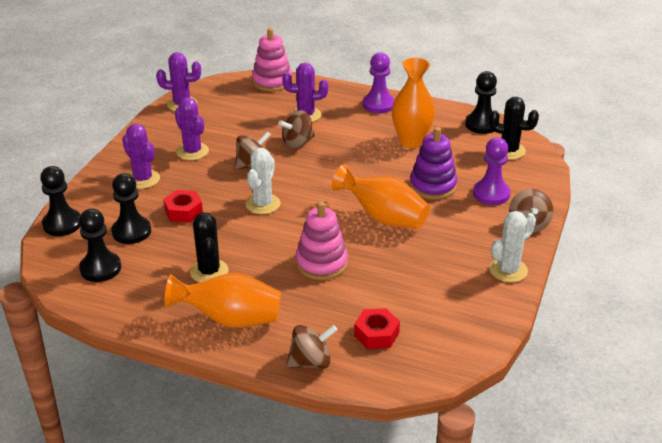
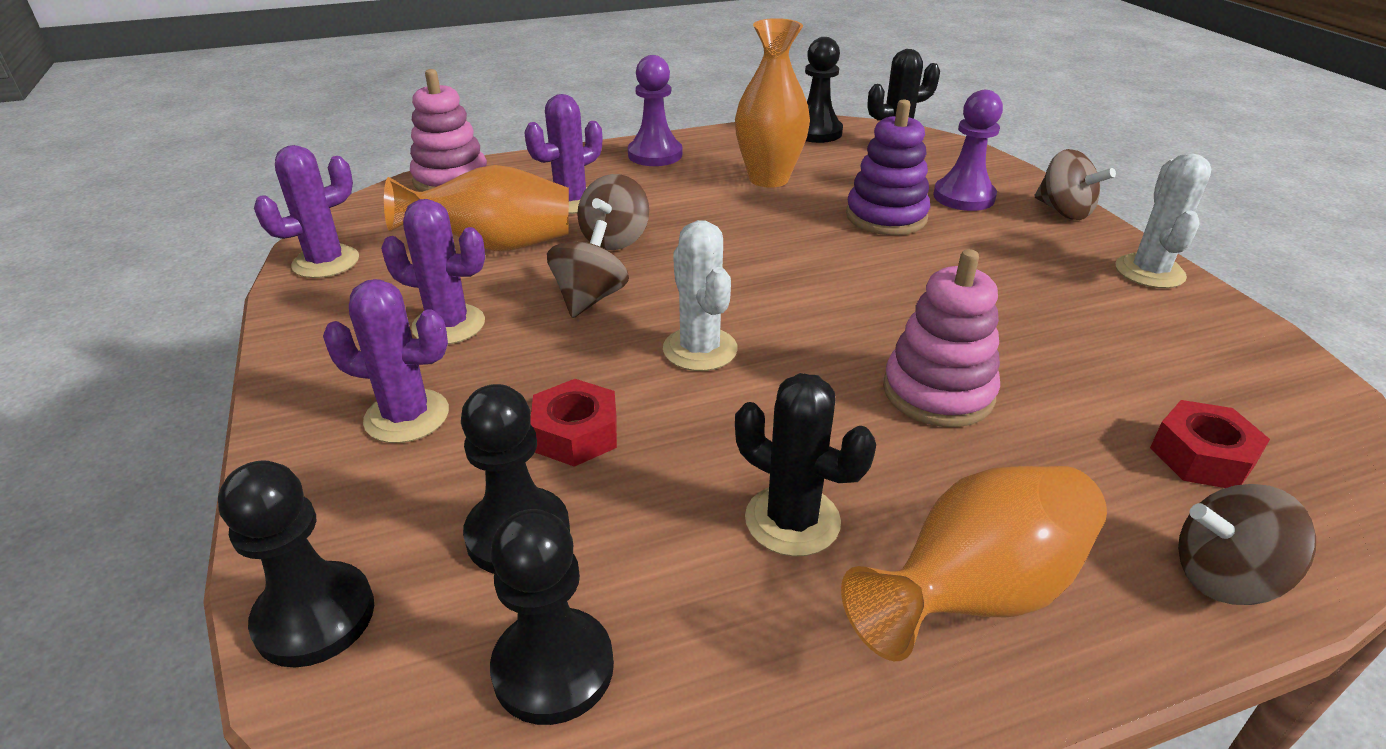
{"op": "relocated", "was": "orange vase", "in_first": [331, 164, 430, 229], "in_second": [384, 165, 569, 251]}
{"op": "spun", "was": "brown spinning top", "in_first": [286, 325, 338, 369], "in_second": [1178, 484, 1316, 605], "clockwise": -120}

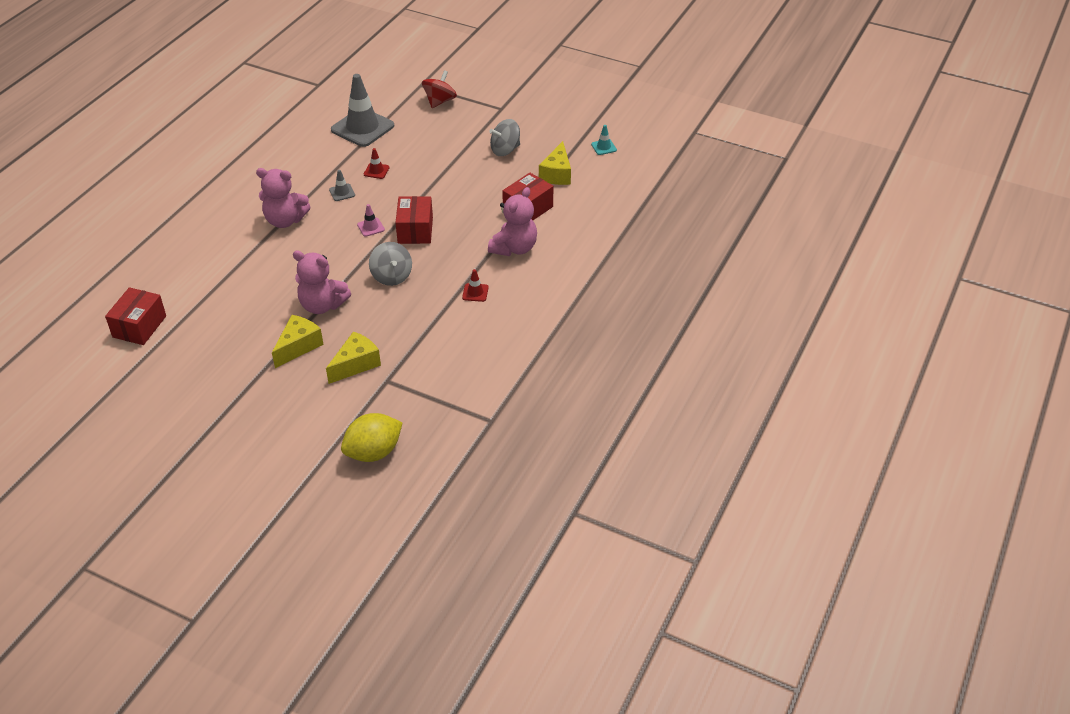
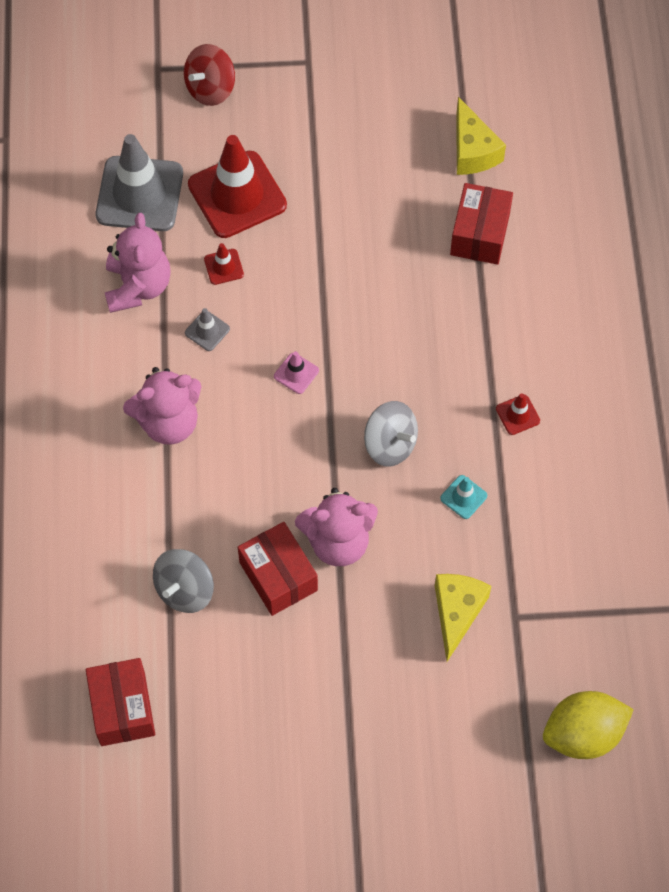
{"op": "spun", "was": "red spinning top", "in_first": [422, 70, 457, 108], "in_second": [184, 44, 235, 106], "clockwise": -135}
{"op": "relocated", "was": "grey spinning top", "in_first": [489, 119, 520, 156], "in_second": [153, 549, 214, 613]}
{"op": "relocated", "was": "turquoise traffic cone", "in_first": [591, 125, 617, 155], "in_second": [440, 475, 487, 519]}
{"op": "relocated", "was": "pink teddy bear", "in_first": [488, 187, 537, 256], "in_second": [105, 213, 171, 313]}
{"op": "relocated", "was": "red box", "in_first": [395, 196, 433, 244], "in_second": [238, 522, 318, 616]}
{"op": "missing", "was": "yellow cheese", "in_first": [272, 315, 324, 368]}
{"op": "spun", "was": "yellow lemon", "in_first": [341, 413, 403, 462], "in_second": [543, 691, 634, 759], "clockwise": 45}
{"op": "appeared", "now": "red traffic cone", "in_second": [188, 135, 287, 238]}

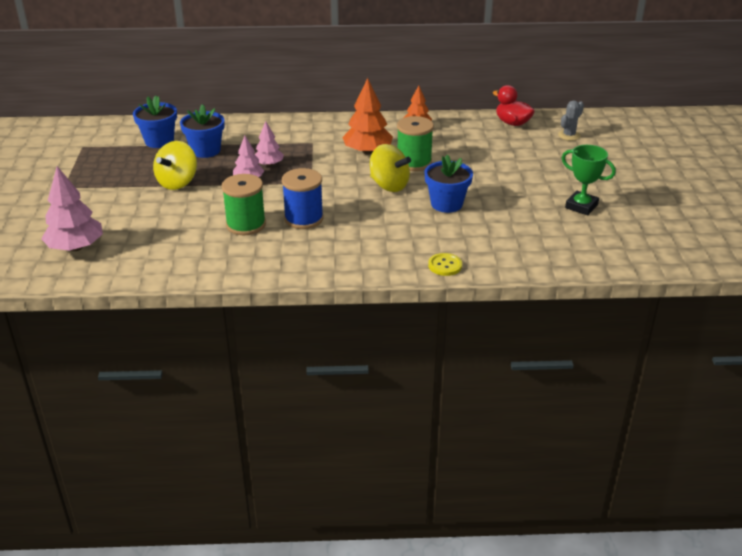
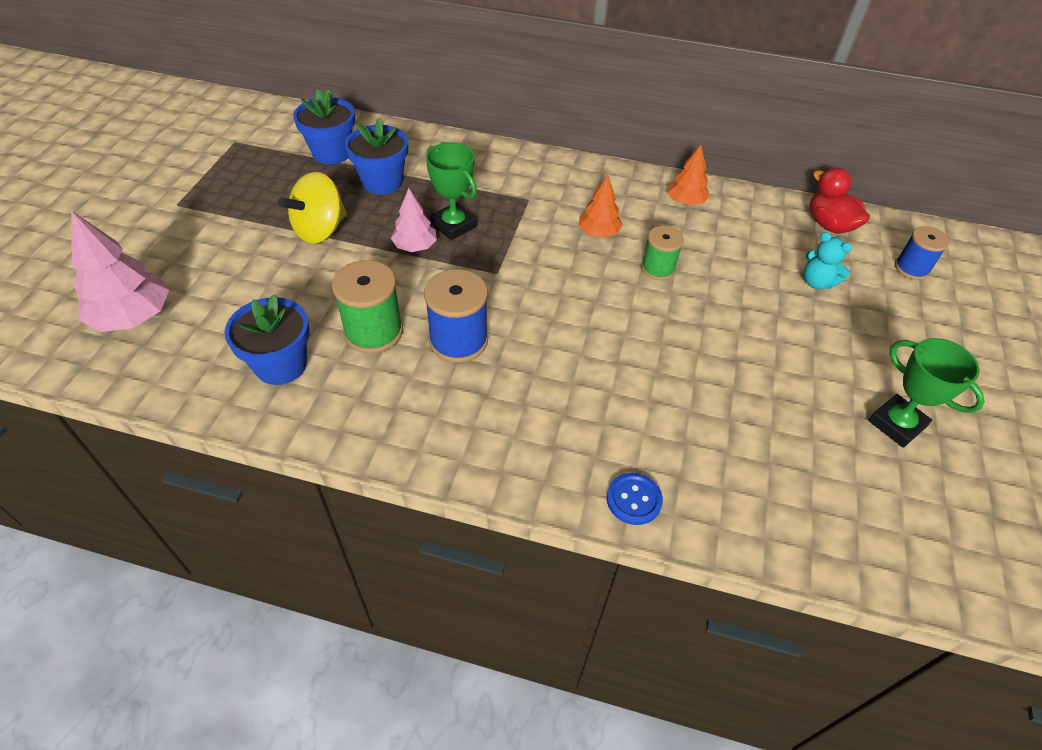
{"op": "size", "was": "orange tree", "in_first": [342, 78, 393, 155], "in_second": [579, 175, 623, 238], "ratio": 0.6}
{"op": "exchanged", "was": "grey cactus", "now": "blue spool", "in_first": [558, 101, 584, 141], "in_second": [895, 226, 950, 280]}
{"op": "size", "was": "green spool", "in_first": [397, 116, 434, 171], "in_second": [641, 226, 684, 280], "ratio": 0.64}
{"op": "exchanged", "was": "pink tree", "now": "green trophy", "in_first": [255, 121, 284, 166], "in_second": [426, 142, 477, 240]}
{"op": "missing", "was": "yellow spinning top", "in_first": [370, 144, 411, 192]}
{"op": "relocated", "was": "blue flower pot", "in_first": [424, 155, 473, 213], "in_second": [224, 294, 310, 385]}
{"op": "colour", "was": "yellow button", "now": "blue button", "in_first": [428, 253, 462, 276], "in_second": [606, 473, 663, 525]}
{"op": "appeared", "now": "turquoise teddy bear", "in_second": [804, 232, 852, 289]}

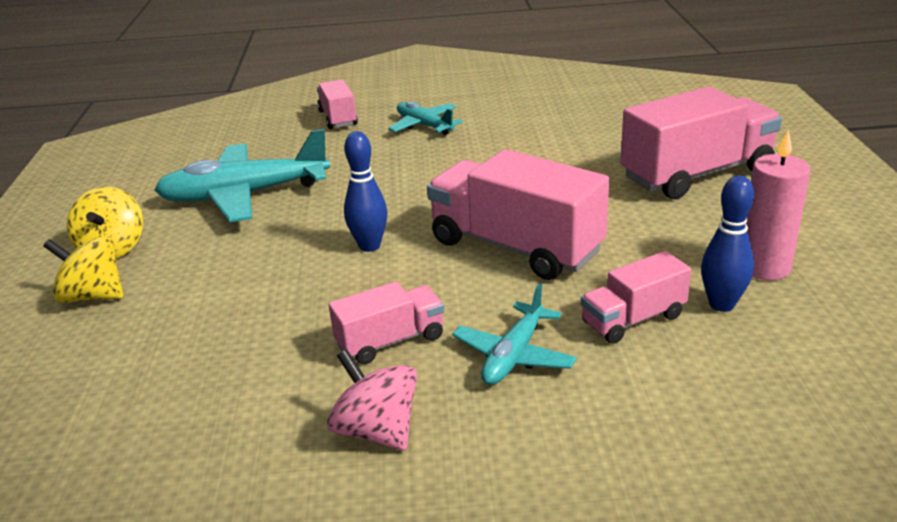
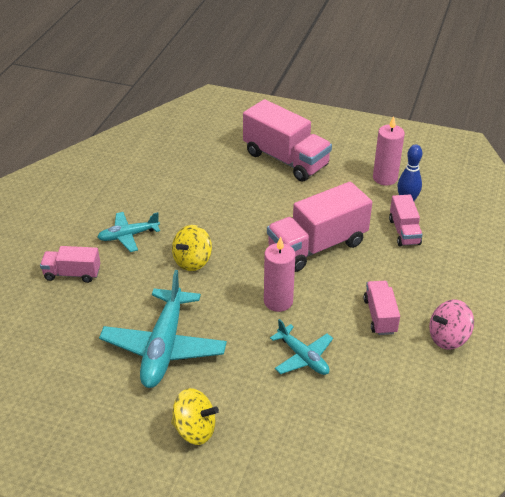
{"op": "spun", "was": "pink truck", "in_first": [620, 87, 782, 199], "in_second": [243, 99, 332, 182], "clockwise": 135}
{"op": "exchanged", "was": "blue bowling pin", "now": "pink candle", "in_first": [344, 131, 387, 252], "in_second": [264, 236, 295, 312]}
{"op": "relocated", "was": "yellow spinning top", "in_first": [43, 236, 124, 303], "in_second": [172, 225, 212, 271]}
{"op": "relocated", "was": "turquoise plane", "in_first": [452, 283, 577, 385], "in_second": [270, 319, 333, 375]}

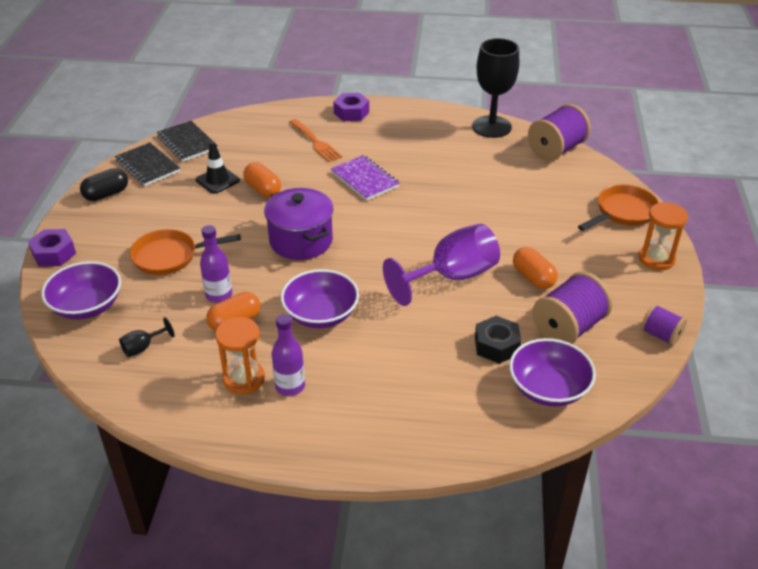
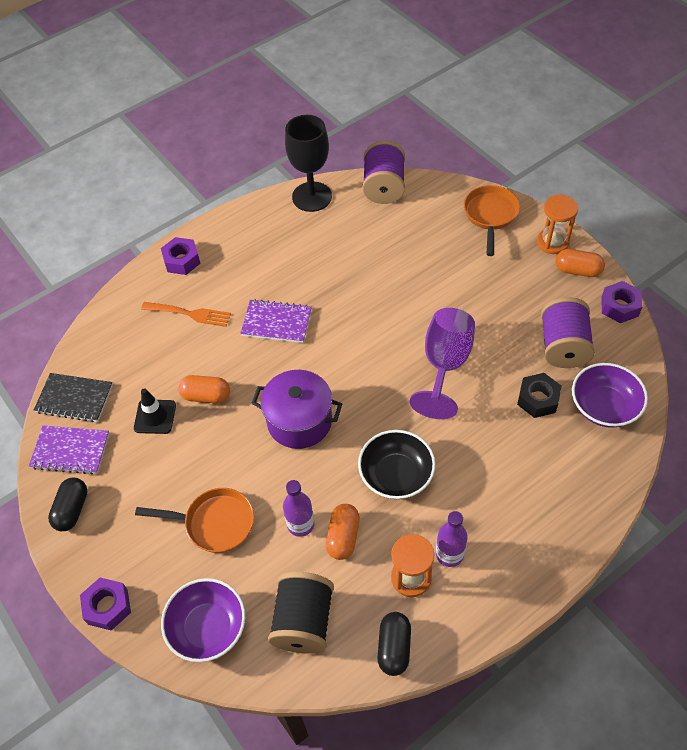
{"op": "colour", "was": "black notebook", "now": "purple notebook", "in_first": [115, 143, 180, 186], "in_second": [29, 426, 109, 474]}
{"op": "spun", "was": "orange pan", "in_first": [130, 229, 241, 275], "in_second": [135, 488, 254, 553], "clockwise": -120}
{"op": "relocated", "was": "orange capsule", "in_first": [513, 247, 558, 289], "in_second": [556, 249, 605, 277]}
{"op": "colour", "was": "purple bowl", "now": "black bowl", "in_first": [281, 269, 359, 328], "in_second": [358, 430, 435, 499]}
{"op": "exchanged", "was": "purple spool", "now": "purple nut", "in_first": [641, 304, 687, 346], "in_second": [601, 281, 642, 323]}
{"op": "exchanged", "was": "black goblet", "now": "black spool", "in_first": [119, 317, 175, 357], "in_second": [268, 572, 334, 654]}
{"op": "appeared", "now": "black capsule", "in_second": [378, 612, 411, 676]}

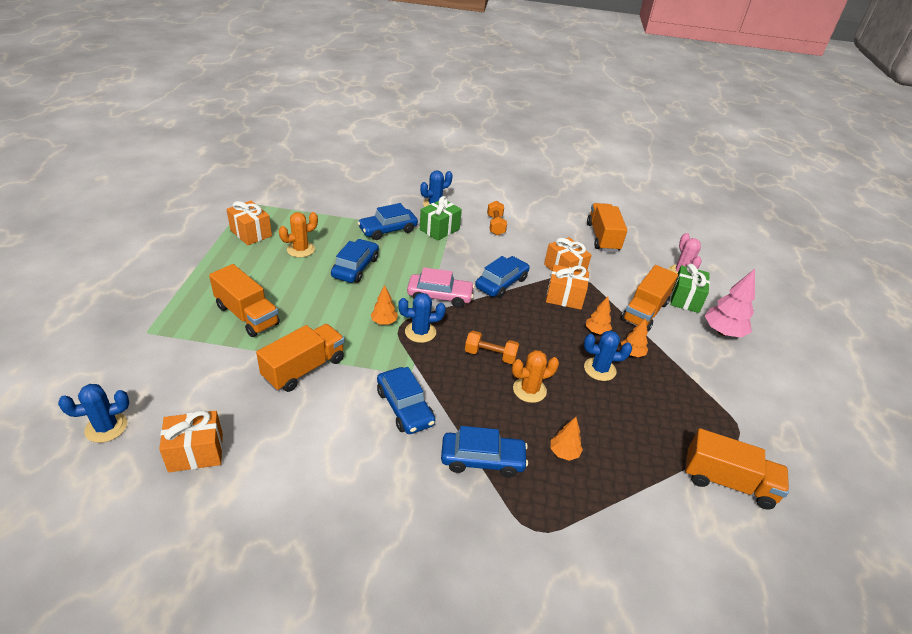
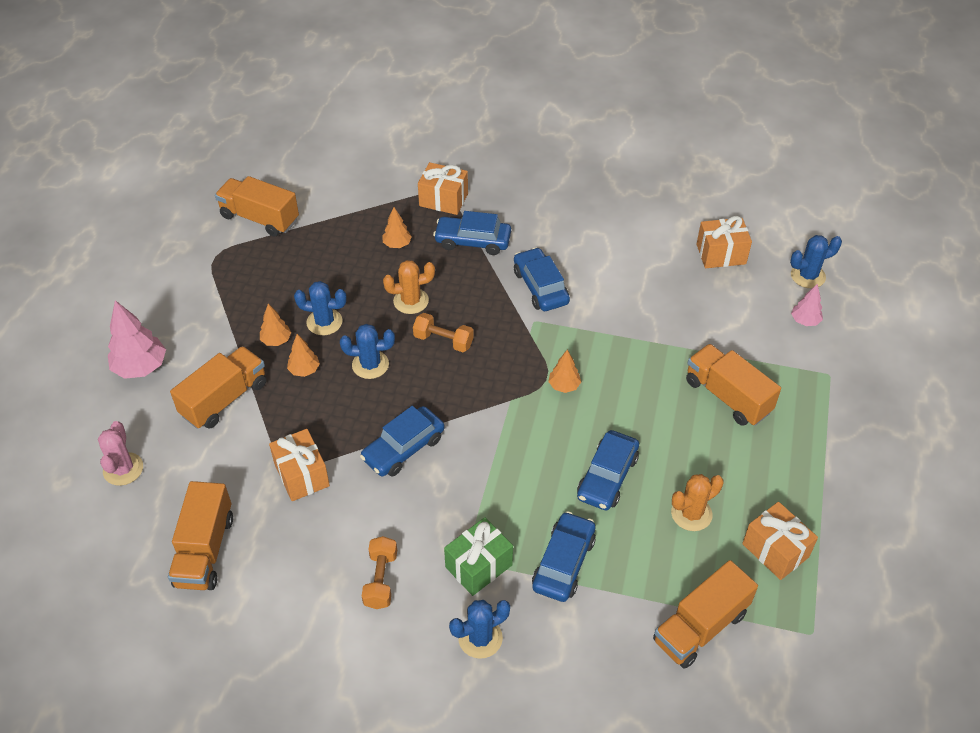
{"op": "spun", "was": "blue car", "in_first": [358, 203, 418, 240], "in_second": [532, 511, 596, 602], "clockwise": -45}
{"op": "missing", "was": "green gift", "in_first": [671, 264, 710, 313]}
{"op": "relocated", "was": "orange gift", "in_first": [546, 265, 589, 310], "in_second": [418, 162, 468, 215]}
{"op": "missing", "was": "pink car", "in_first": [407, 267, 475, 308]}
{"op": "relocated", "was": "blue cactus", "in_first": [398, 293, 446, 343], "in_second": [340, 324, 395, 379]}
{"op": "relocated", "was": "orange truck", "in_first": [256, 324, 345, 392], "in_second": [653, 560, 758, 669]}
{"op": "appeared", "now": "pink tree", "in_second": [791, 284, 823, 326]}

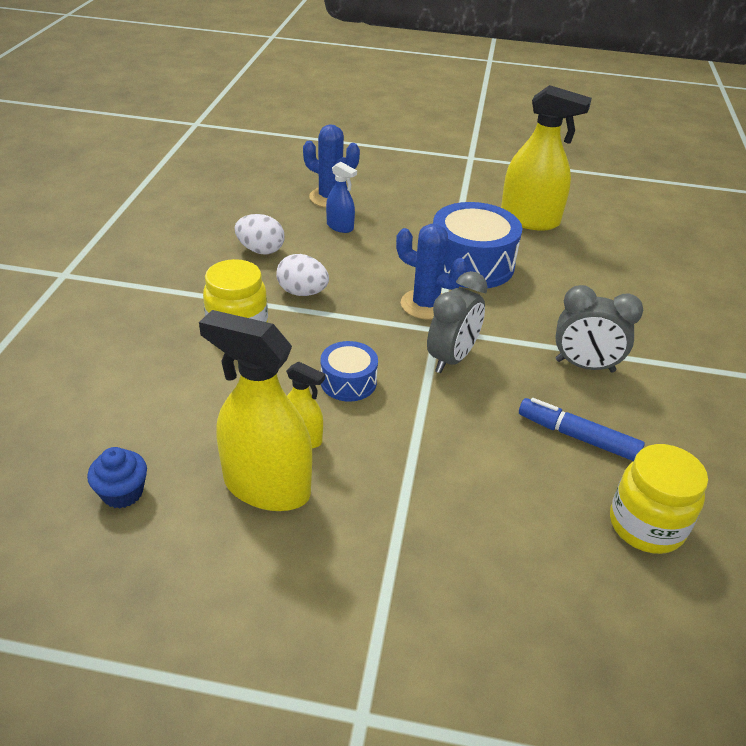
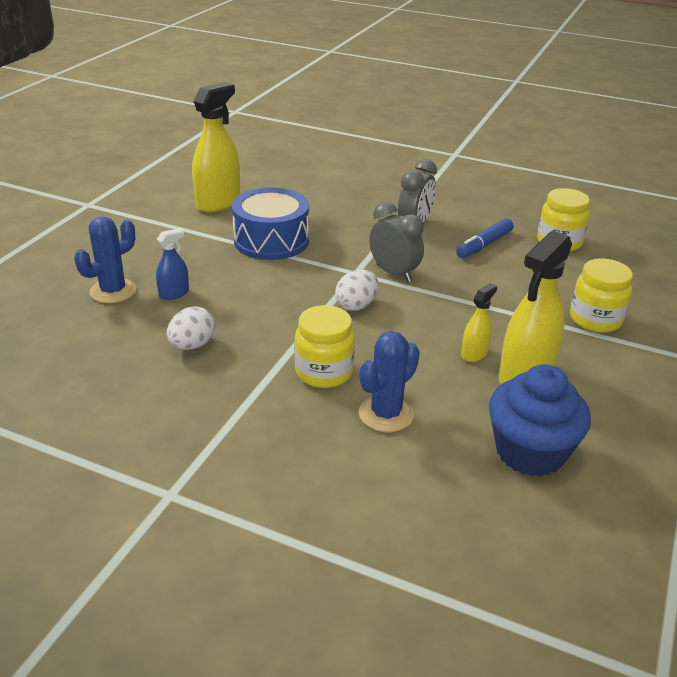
{"op": "relocated", "was": "blue cactus", "in_first": [396, 223, 467, 320], "in_second": [359, 331, 420, 432]}
{"op": "relocated", "was": "white egg", "in_first": [276, 254, 329, 296], "in_second": [335, 269, 378, 311]}
{"op": "missing", "was": "blue drum", "in_first": [321, 341, 378, 402]}
{"op": "size", "was": "blue cupcake", "in_first": [87, 447, 147, 509], "in_second": [489, 364, 591, 477], "ratio": 2.02}
{"op": "appeared", "now": "yellow jar", "in_second": [570, 258, 633, 333]}

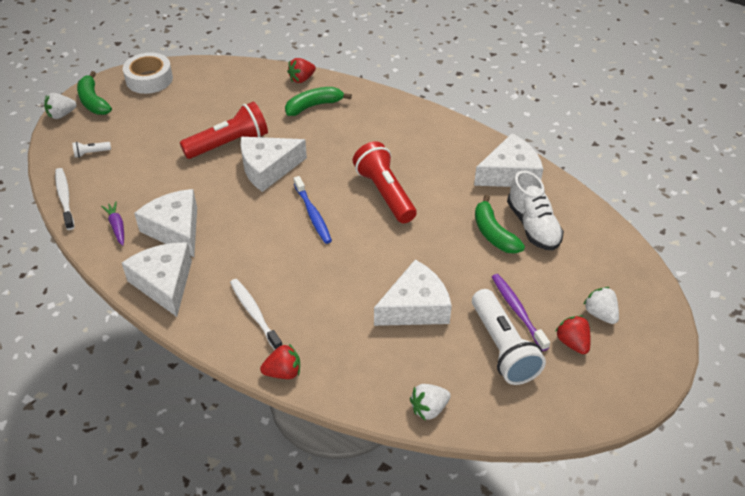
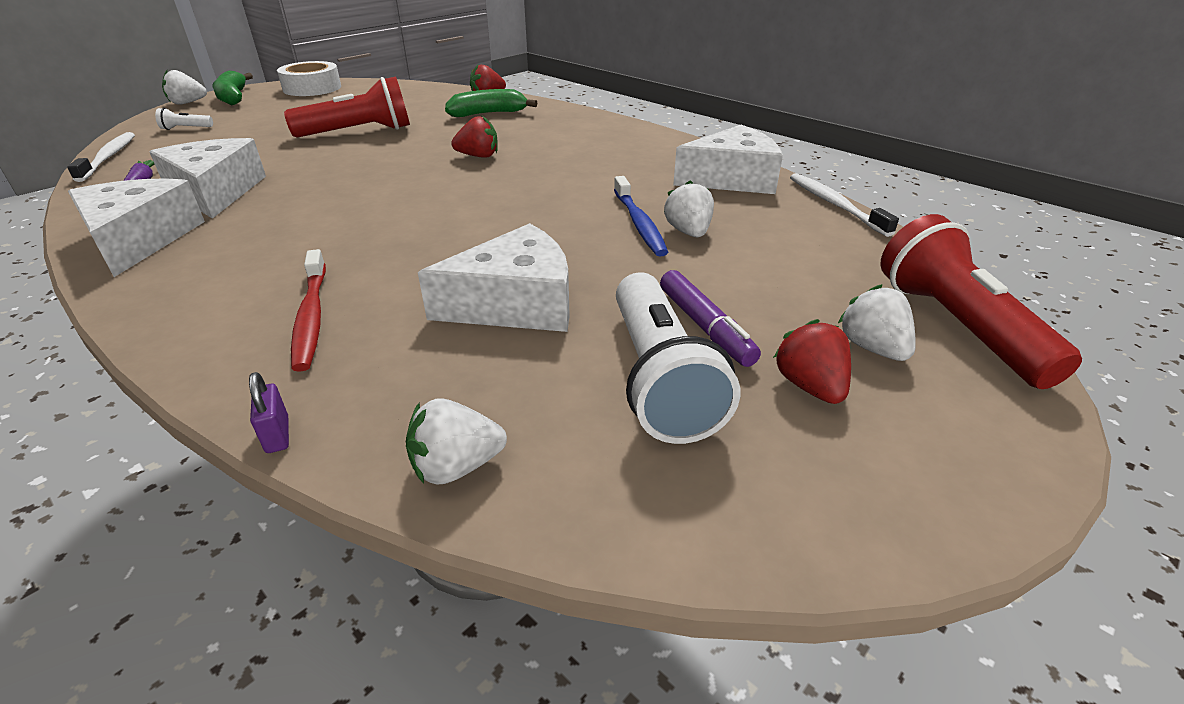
{"op": "missing", "was": "white cheese", "in_first": [240, 137, 307, 192]}
{"op": "relocated", "was": "red flashlight", "in_first": [353, 141, 416, 223], "in_second": [880, 214, 1082, 389]}
{"op": "missing", "was": "white shoe", "in_first": [507, 171, 564, 250]}
{"op": "relocated", "was": "blue toothbrush", "in_first": [294, 176, 332, 244], "in_second": [614, 176, 668, 257]}
{"op": "exchanged", "was": "green banana", "now": "white strawberry", "in_first": [475, 195, 525, 254], "in_second": [664, 180, 714, 237]}
{"op": "exchanged", "was": "purple toothbrush", "now": "purple marker", "in_first": [492, 274, 550, 351], "in_second": [660, 270, 761, 367]}
{"op": "relocated", "was": "white toothbrush", "in_first": [230, 279, 282, 350], "in_second": [790, 173, 899, 237]}
{"op": "relocated", "was": "red strawberry", "in_first": [260, 344, 300, 379], "in_second": [451, 116, 498, 158]}
{"op": "appeared", "now": "red toothbrush", "in_second": [291, 249, 326, 372]}
{"op": "appeared", "now": "purple padlock", "in_second": [249, 372, 289, 453]}

